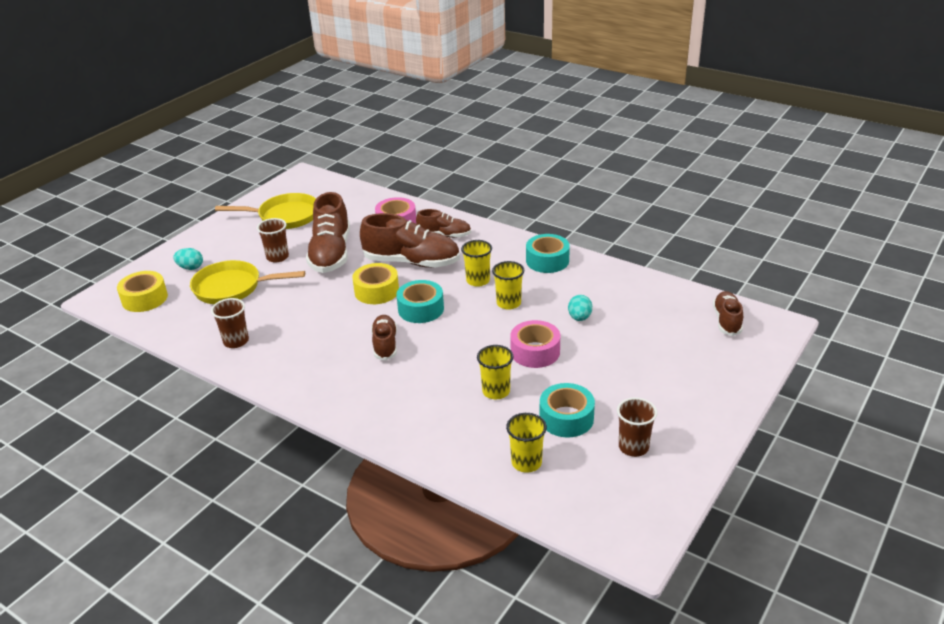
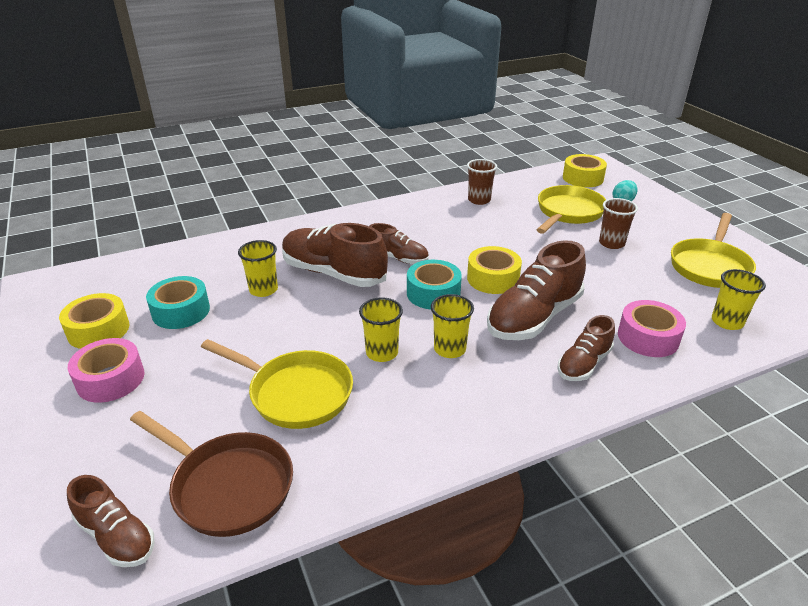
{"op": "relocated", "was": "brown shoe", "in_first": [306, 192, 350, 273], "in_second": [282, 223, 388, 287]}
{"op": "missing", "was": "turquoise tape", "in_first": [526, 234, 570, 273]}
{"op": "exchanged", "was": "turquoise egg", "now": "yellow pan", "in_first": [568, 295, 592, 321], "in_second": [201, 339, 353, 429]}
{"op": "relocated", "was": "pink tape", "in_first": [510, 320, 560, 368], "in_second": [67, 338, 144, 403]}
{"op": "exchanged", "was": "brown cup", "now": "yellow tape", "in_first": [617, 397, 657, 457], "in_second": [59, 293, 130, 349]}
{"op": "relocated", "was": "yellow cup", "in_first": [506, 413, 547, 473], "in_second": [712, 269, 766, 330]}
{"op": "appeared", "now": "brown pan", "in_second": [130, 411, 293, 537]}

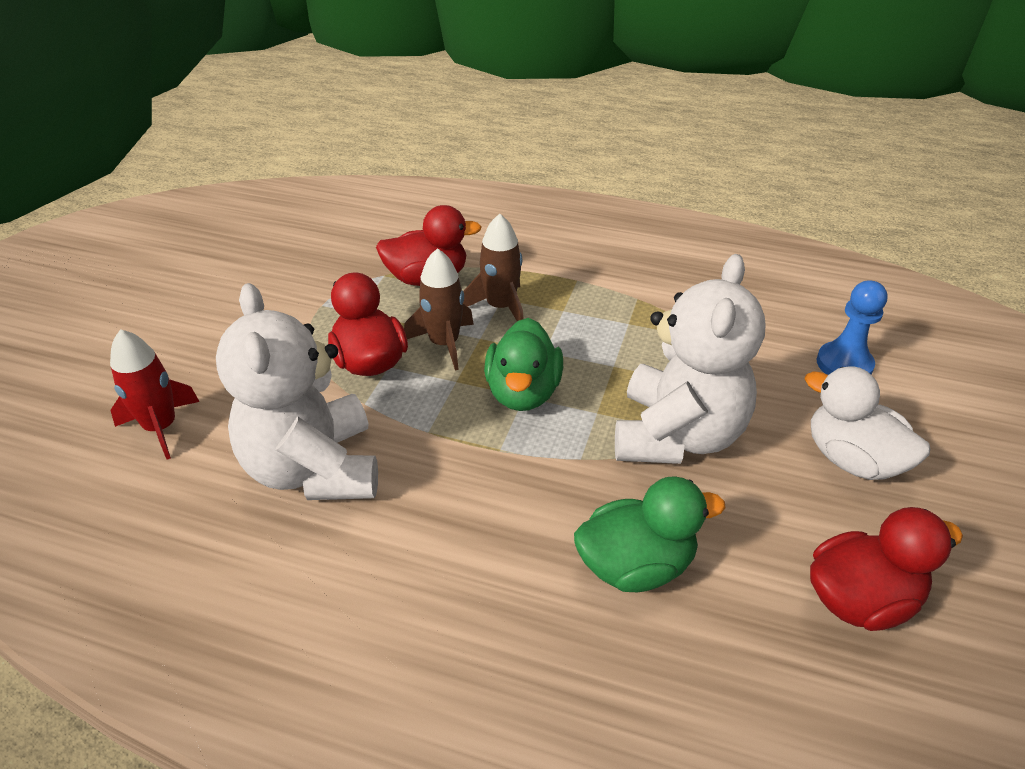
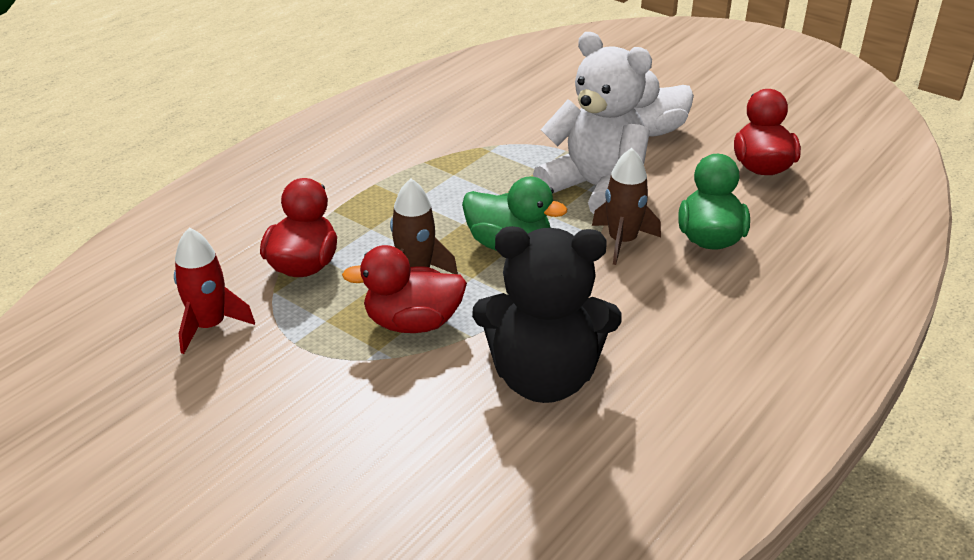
{"op": "relocated", "was": "brown rocket", "in_first": [463, 214, 524, 321], "in_second": [592, 148, 661, 265]}
{"op": "missing", "was": "blue pawn", "in_first": [817, 280, 887, 375]}
{"op": "colour", "was": "white teddy bear", "now": "black teddy bear", "in_first": [216, 283, 378, 500], "in_second": [472, 226, 622, 403]}
{"op": "relocated", "was": "red rocket", "in_first": [110, 329, 200, 460], "in_second": [174, 228, 255, 354]}

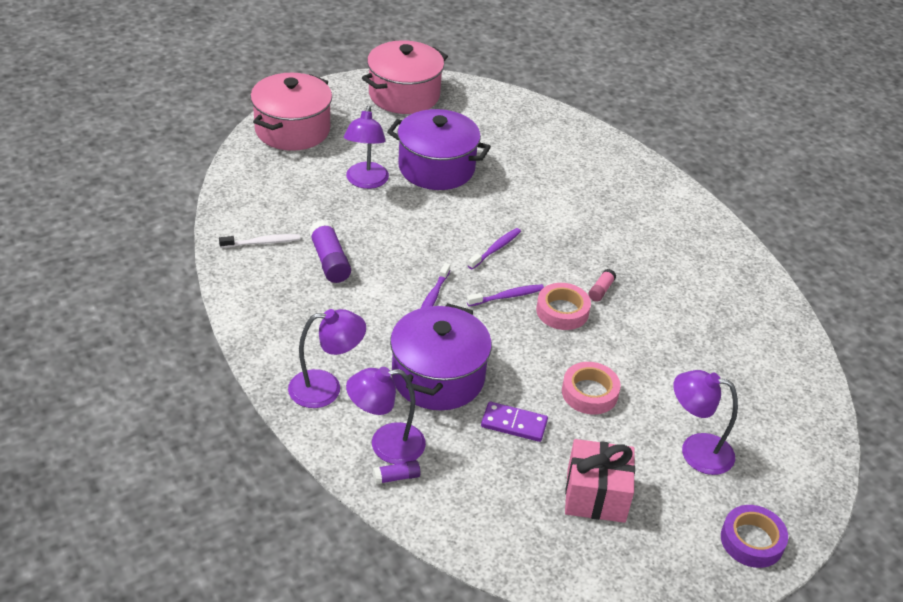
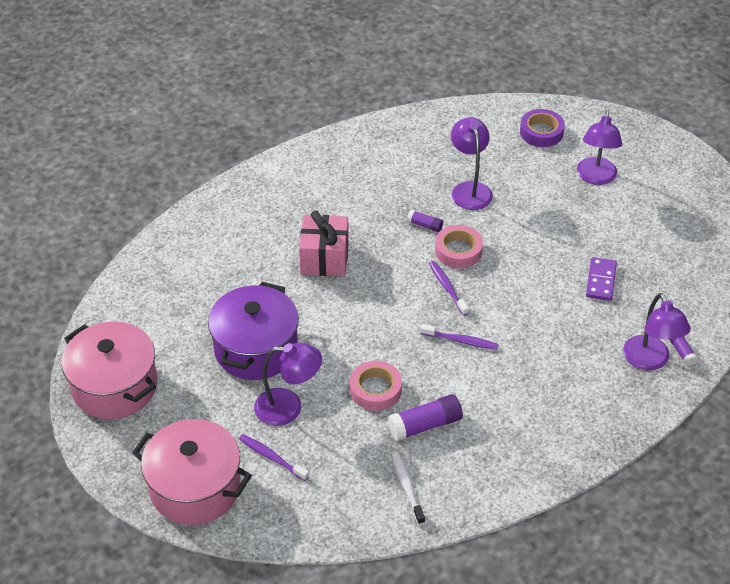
{"op": "relocated", "was": "purple toothbrush", "in_first": [468, 228, 521, 269], "in_second": [239, 434, 309, 481]}
{"op": "colour", "was": "pink glue stick", "now": "purple glue stick", "in_first": [588, 269, 616, 302], "in_second": [407, 210, 443, 232]}
{"op": "missing", "was": "purple pot", "in_first": [390, 303, 492, 410]}
{"op": "relocated", "was": "purple lamp", "in_first": [288, 309, 366, 408], "in_second": [451, 117, 493, 210]}
{"op": "relocated", "was": "pink tape", "in_first": [562, 362, 621, 415], "in_second": [350, 361, 402, 411]}
{"op": "relocated", "was": "pink gift", "in_first": [565, 439, 635, 523], "in_second": [299, 211, 349, 276]}
{"op": "relocated", "was": "purple tape", "in_first": [721, 505, 788, 568], "in_second": [520, 109, 565, 147]}

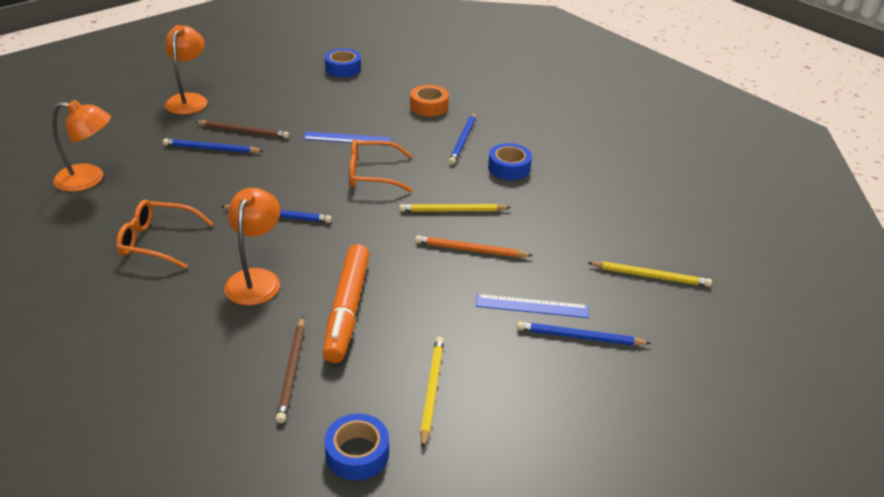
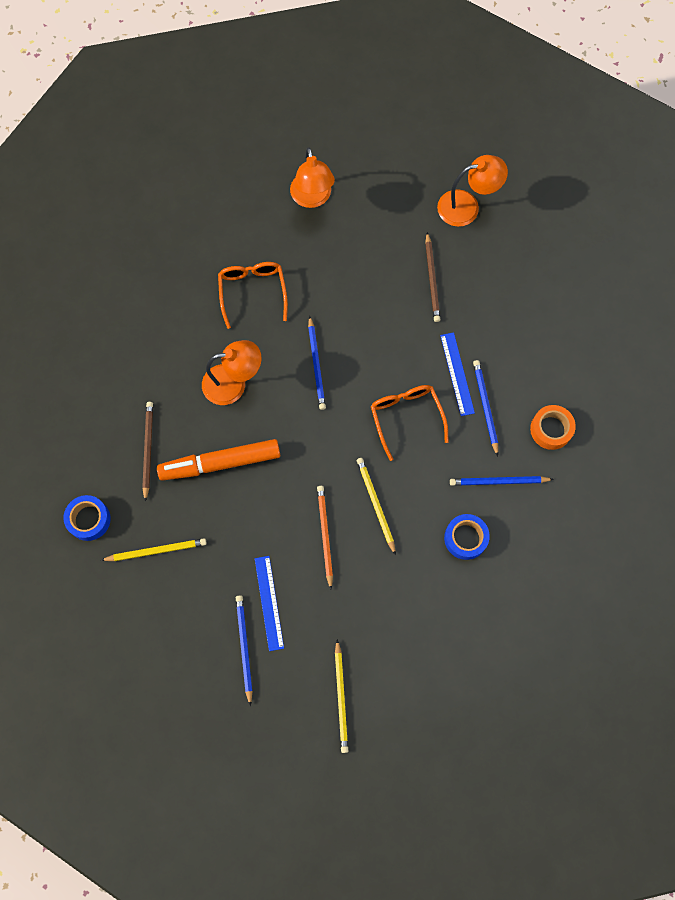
{"op": "missing", "was": "blue tape", "in_first": [325, 49, 361, 77]}
{"op": "relocated", "was": "blue pencil", "in_first": [163, 138, 263, 153], "in_second": [473, 360, 498, 456]}
{"op": "spun", "was": "brown pencil", "in_first": [276, 316, 305, 423], "in_second": [142, 402, 153, 502], "clockwise": 105}

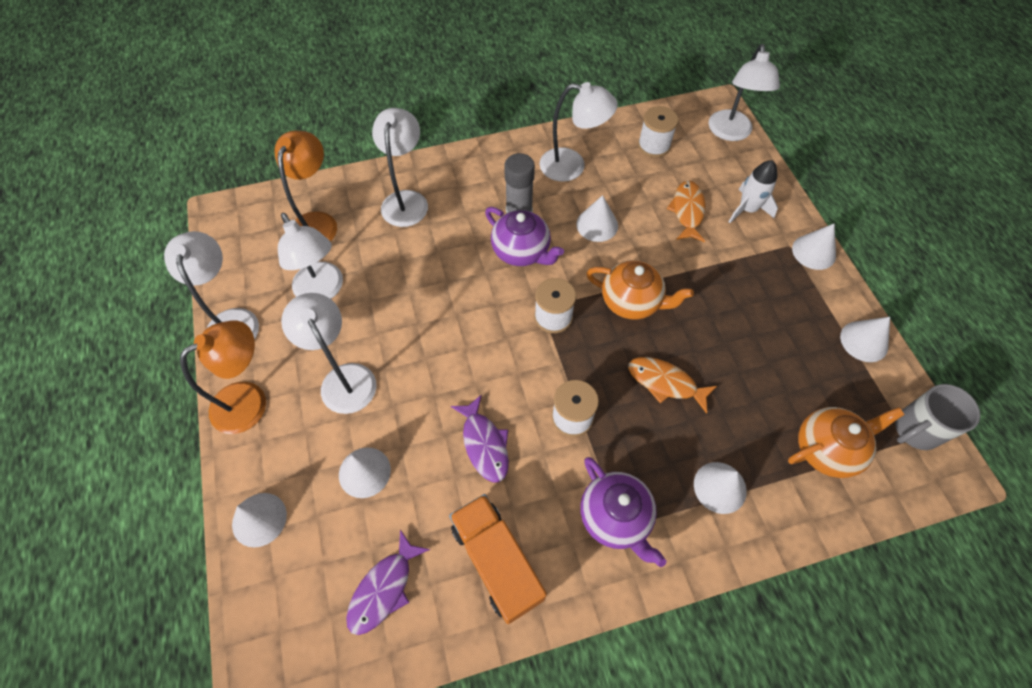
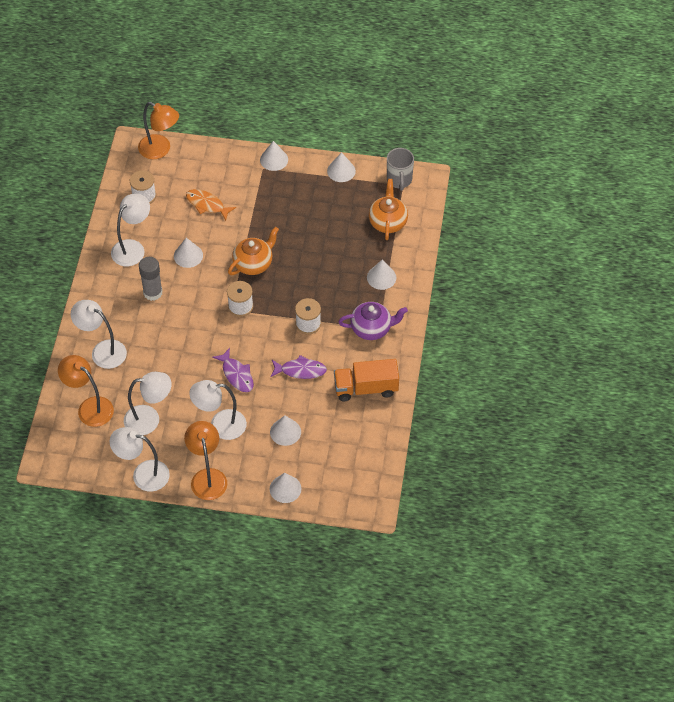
{"op": "colour", "was": "white lamp", "now": "orange lamp", "in_first": [709, 44, 780, 141], "in_second": [138, 102, 179, 159]}
{"op": "missing", "was": "white rocket", "in_first": [729, 160, 778, 223]}
{"op": "missing", "was": "purple teapot", "in_first": [485, 207, 564, 266]}
{"op": "missing", "was": "orange fish", "in_first": [628, 357, 717, 414]}
{"op": "relocated", "was": "purple fish", "in_first": [346, 530, 430, 635], "in_second": [212, 348, 254, 392]}

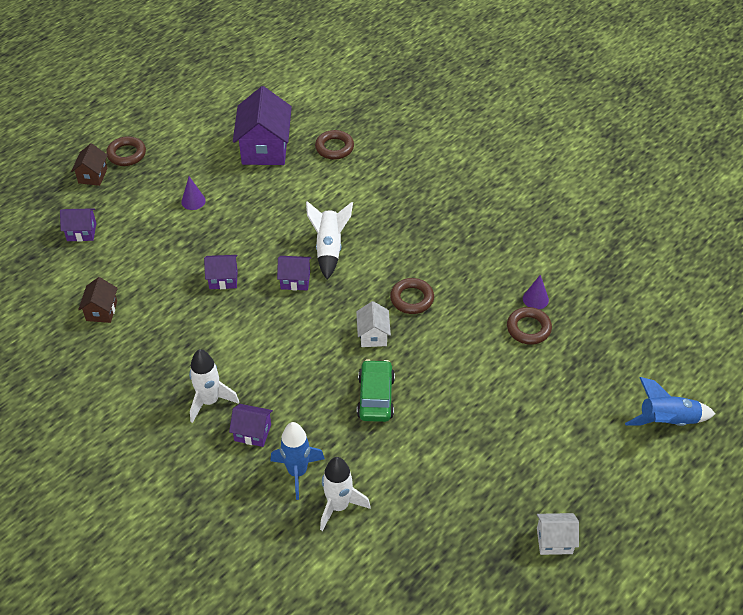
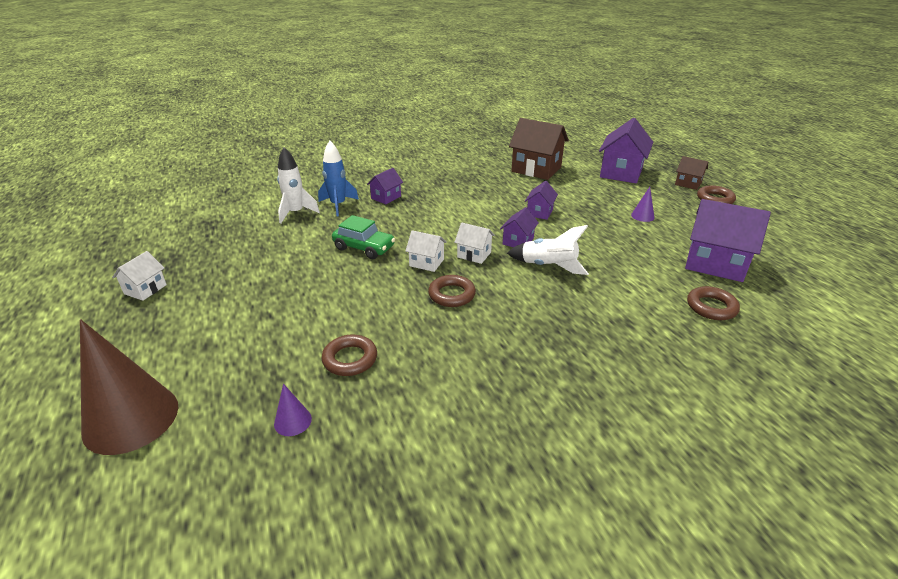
{"op": "size", "was": "purple house", "in_first": [60, 208, 97, 242], "in_second": [599, 118, 653, 183], "ratio": 1.92}
{"op": "relocated", "was": "purple cone", "in_first": [523, 275, 549, 309], "in_second": [274, 383, 312, 436]}
{"op": "size", "was": "brown house", "in_first": [78, 277, 118, 323], "in_second": [509, 118, 569, 180], "ratio": 1.92}
{"op": "missing", "was": "white rocket", "in_first": [189, 349, 239, 423]}
{"op": "exchanged", "was": "blue rocket", "now": "brown cone", "in_first": [625, 377, 715, 426], "in_second": [80, 319, 178, 455]}
{"op": "appeared", "now": "white house", "in_second": [454, 222, 495, 264]}

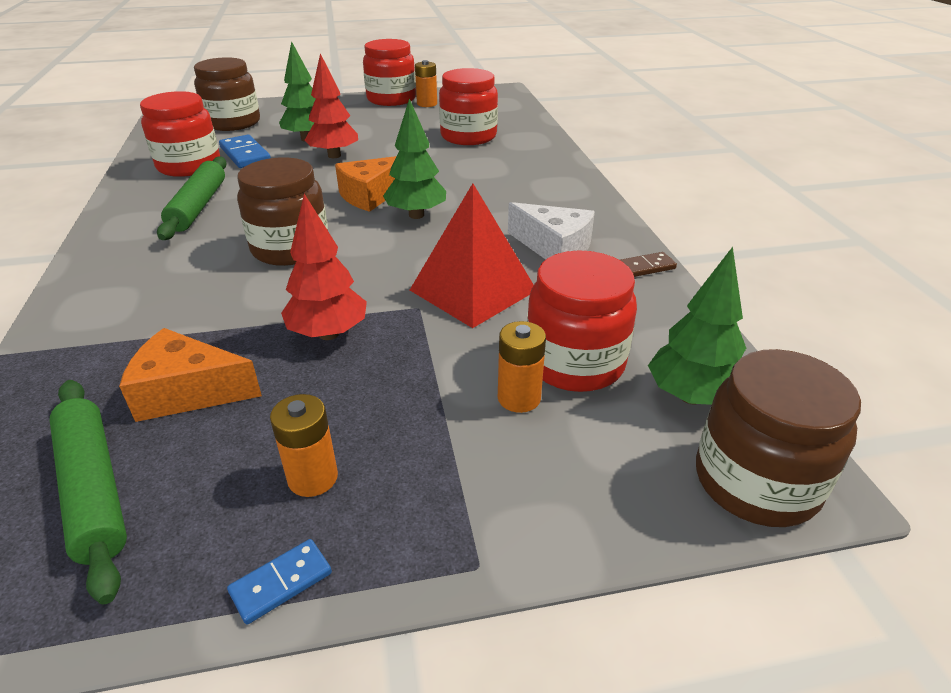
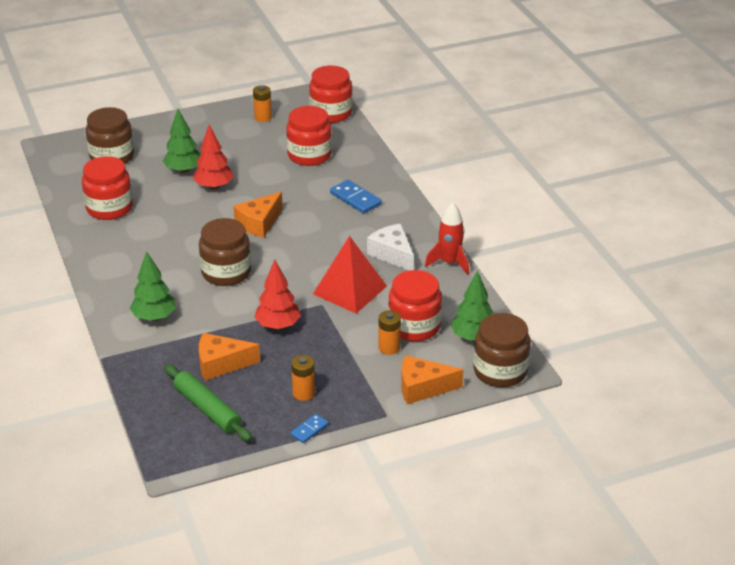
{"op": "relocated", "was": "red jar", "in_first": [363, 39, 416, 106], "in_second": [309, 65, 353, 123]}
{"op": "relocated", "was": "green tree", "in_first": [383, 98, 446, 219], "in_second": [130, 251, 176, 321]}
{"op": "relocated", "was": "blue domino", "in_first": [219, 135, 271, 168], "in_second": [330, 180, 382, 214]}
{"op": "missing", "was": "green rolling pin", "in_first": [157, 156, 227, 240]}
{"op": "spun", "was": "white cheese", "in_first": [508, 202, 595, 260], "in_second": [367, 223, 414, 270], "clockwise": -150}
{"op": "exchanged", "was": "brown domino", "now": "red rocket", "in_first": [620, 252, 677, 277], "in_second": [425, 202, 469, 275]}
{"op": "appeared", "now": "orange cheese", "in_second": [401, 355, 463, 405]}

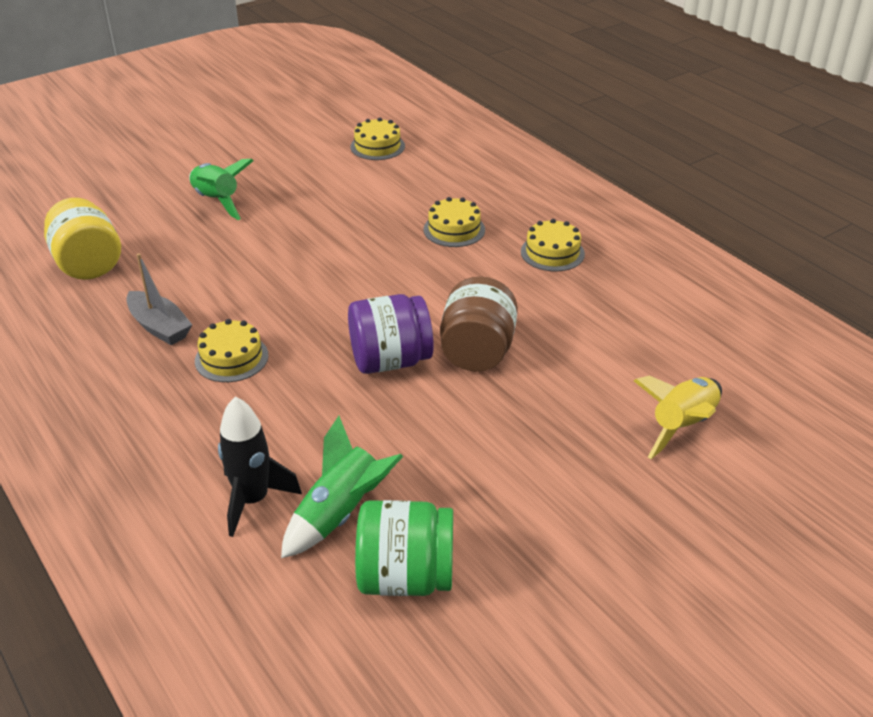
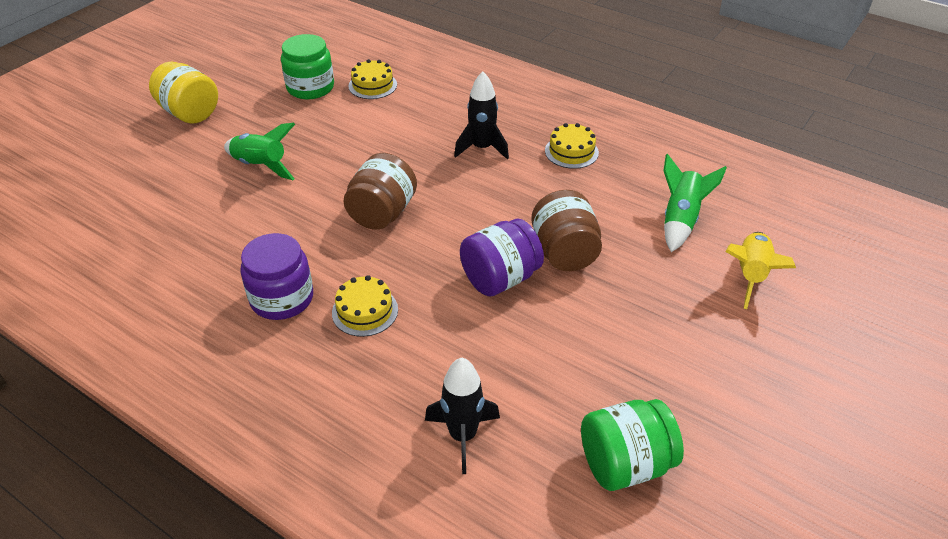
{"op": "exchanged", "was": "yellow cake", "now": "black rocket", "in_first": [423, 197, 485, 247], "in_second": [454, 72, 509, 160]}
{"op": "relocated", "was": "yellow jar", "in_first": [44, 198, 121, 280], "in_second": [149, 61, 218, 123]}
{"op": "exchanged", "was": "grey boat", "now": "purple jar", "in_first": [126, 253, 192, 345], "in_second": [240, 233, 313, 320]}
{"op": "relocated", "was": "green rocket", "in_first": [281, 416, 403, 558], "in_second": [663, 154, 727, 252]}
{"op": "appeared", "now": "green jar", "in_second": [281, 34, 334, 99]}
{"op": "appeared", "now": "brown jar", "in_second": [344, 153, 417, 230]}

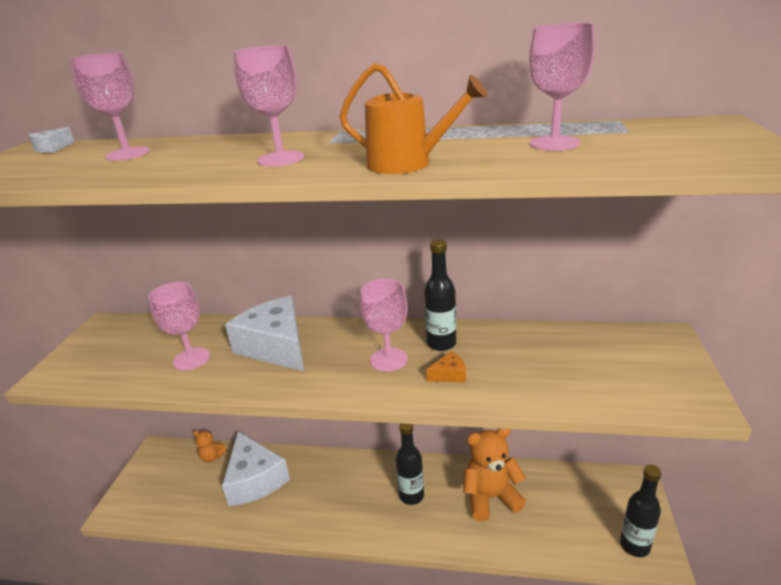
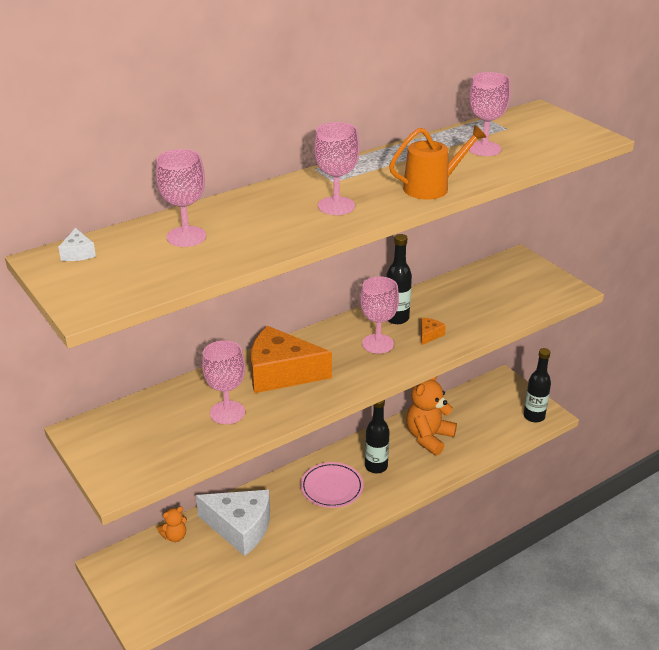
{"op": "colour", "was": "white cheese", "now": "orange cheese", "in_first": [225, 296, 304, 371], "in_second": [251, 326, 332, 393]}
{"op": "appeared", "now": "pink plate", "in_second": [301, 462, 364, 508]}

